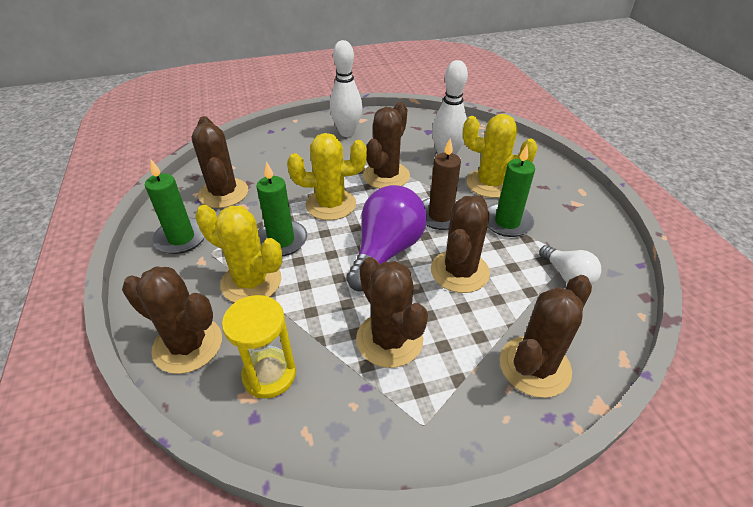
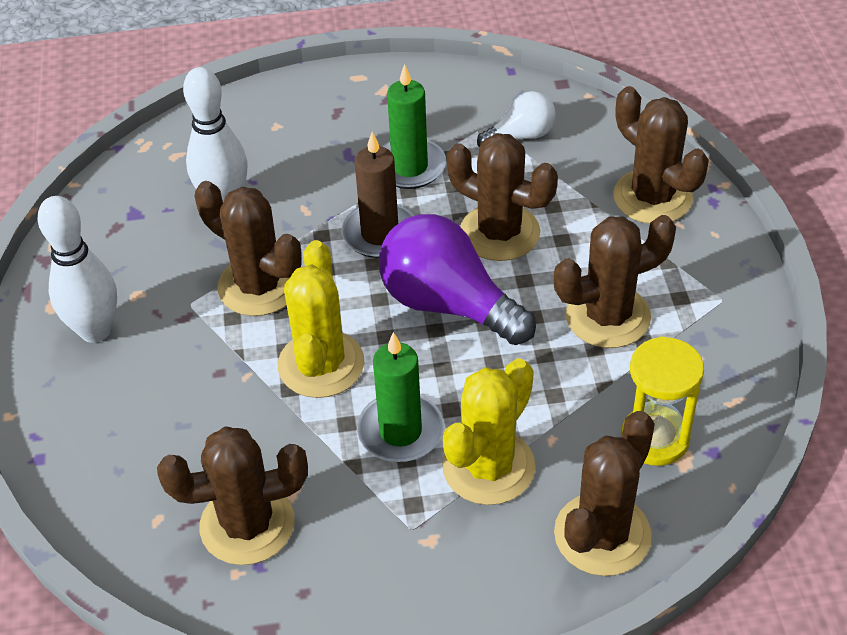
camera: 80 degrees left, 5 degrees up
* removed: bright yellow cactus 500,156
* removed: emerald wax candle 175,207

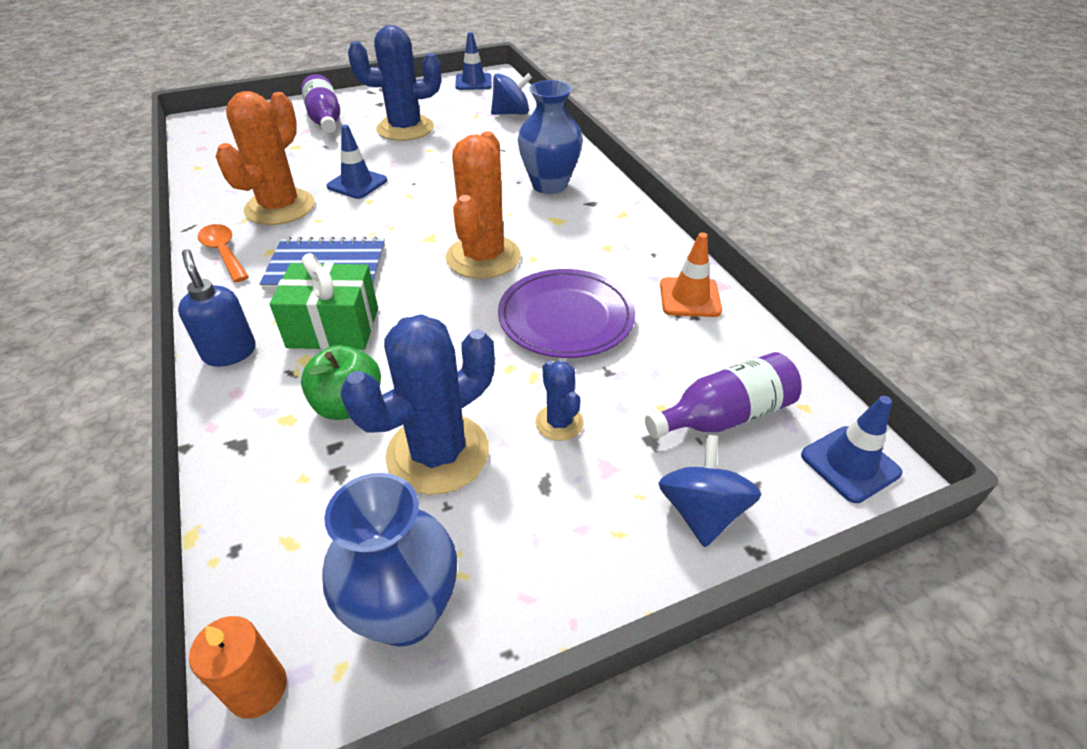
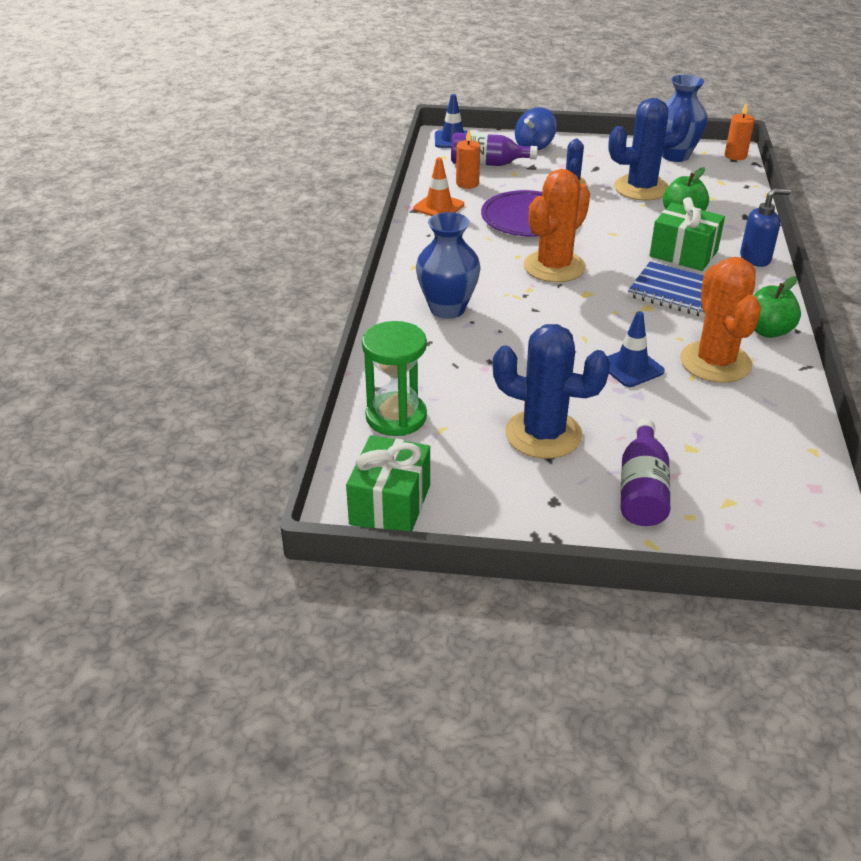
camera: 150 degrees left, 5 degrees down
* replaced: cobalt road cone 473,61 to emerald present 388,483
* replaced: cobalt toy top 511,94 to emerald hourglass 394,378
* turned: orange-coloured cactus 265,158 = 720,320 60 degrees counterclockwise
* replaced: orange-coloured teaspoon 223,253 to emerald apple 777,307
* turned: cobalt soap pump 217,308 = 765,228 105 degrees counterclockwise
* added: orange-coloured wax candle 468,159

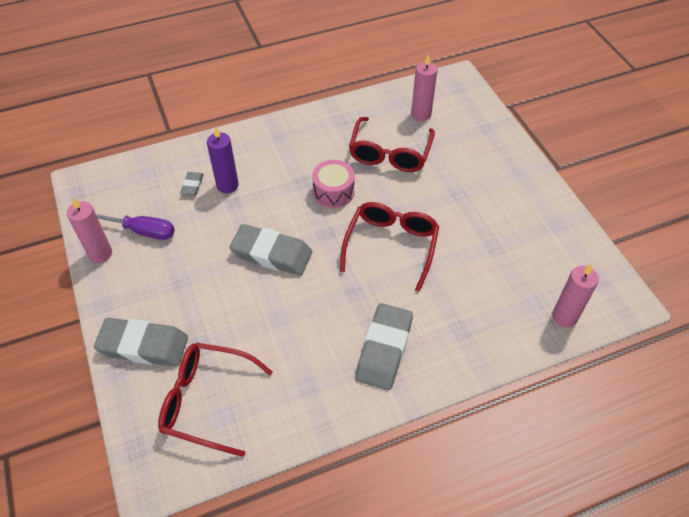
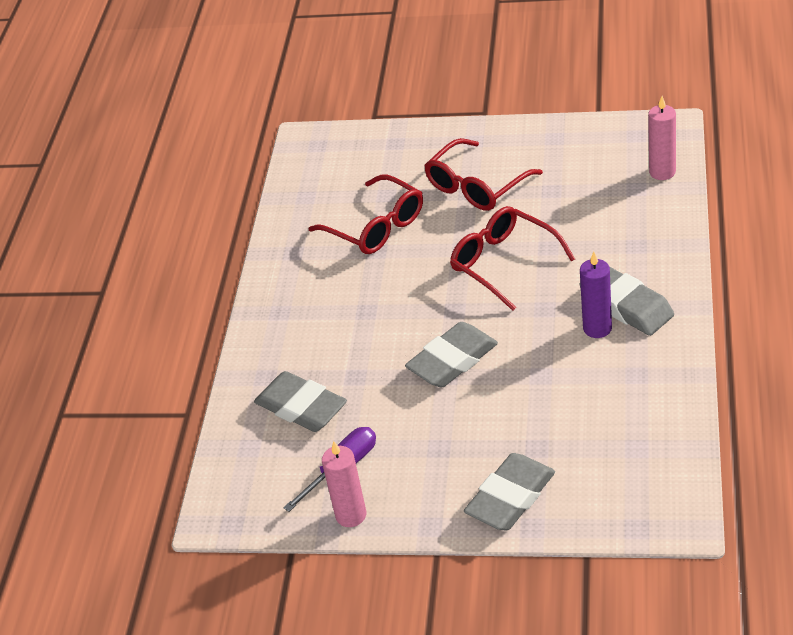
camera: 55 degrees left, 10 degrees down
* removed: rosy wax candle 424,87
* moved: royal purple wax candle 223,160 to 596,295
* removed: rosy drum 333,184
* resized: gray pencil eraser 192,183 = 300,401 x2.11
* moved: crimson spectacles 215,400 to 483,174

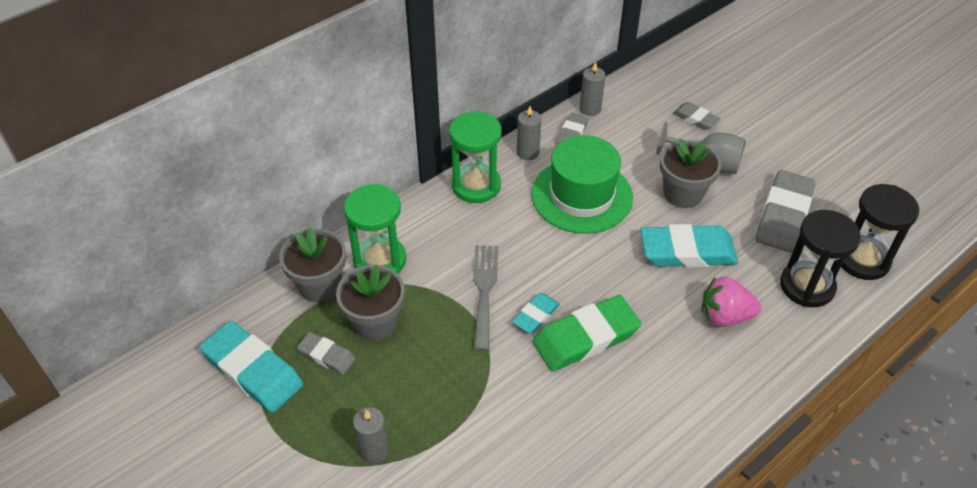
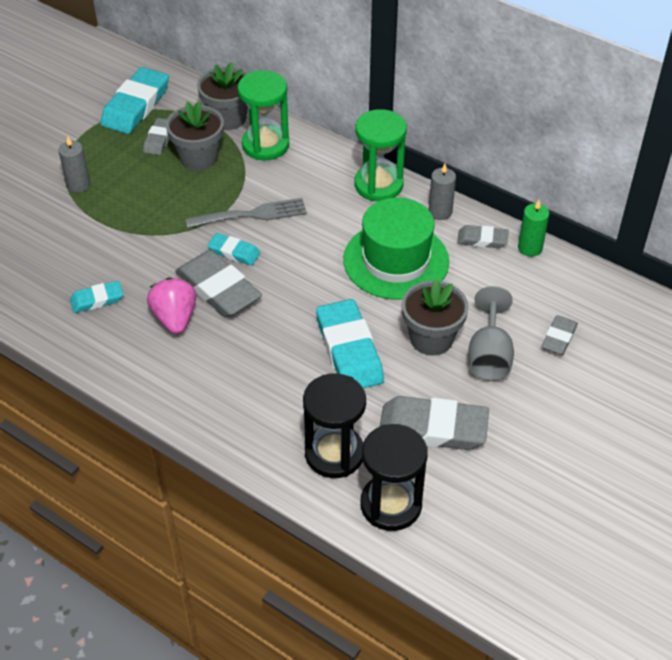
camera: 75 degrees right, 0 degrees up
* recoloured: gray wax candle 592,89 to emerald wax candle 533,228
* moved: rosy berry 731,302 to 171,305
* recoloured: emerald pencil eraser 586,333 to gray pencil eraser 218,283
* added: teal pencil eraser 96,297

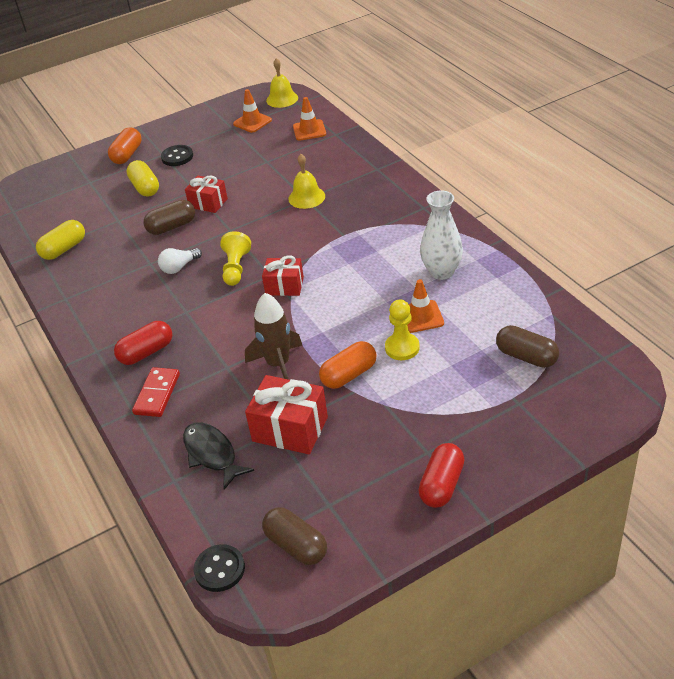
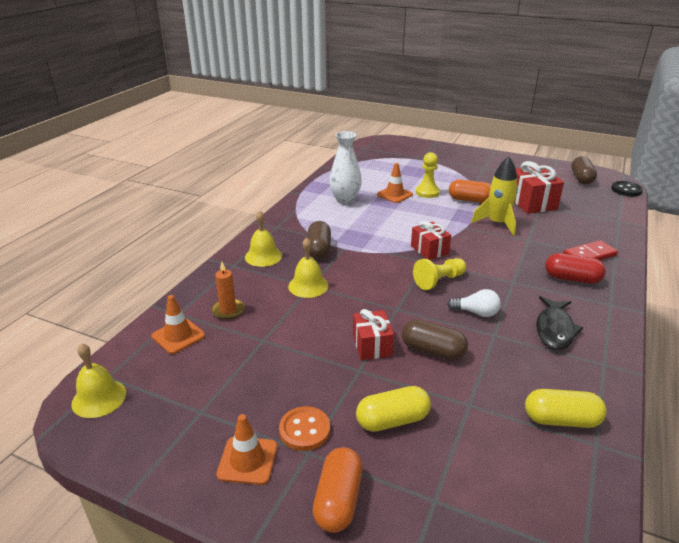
camera: 130 degrees left, 10 degrees down
* moved: orange-coloured road cone 252,111 to 246,449
* turned: orange-coloured pill shape 124,145 = 337,490 60 degrees counterclockwise
* recoloured: black button 177,155 to orange-coloured button 304,428
* turned: bright yellow pill shape 143,178 = 393,409 45 degrees clockwise
* recoloured: brown toy rocket 273,336 to bright yellow toy rocket 494,196
* moved: brown pill shape 527,346 to 319,240
* moved: black fish 218,456 to 559,323
* removed: crimson pill shape 441,475
* added: bright yellow school bell 263,239
* added: orange-coloured wax candle 228,290

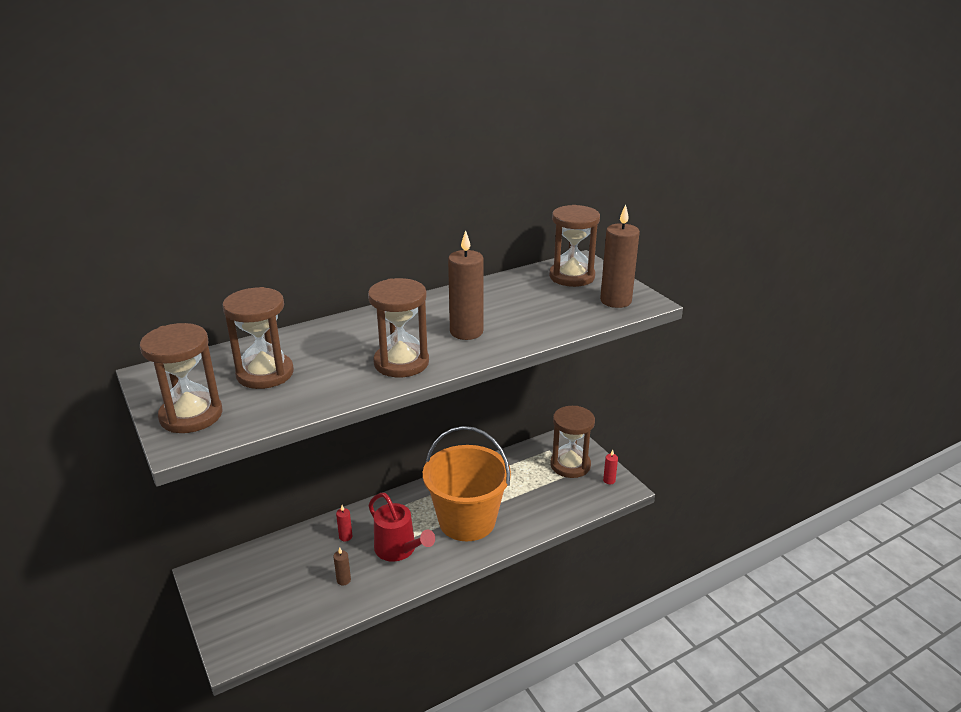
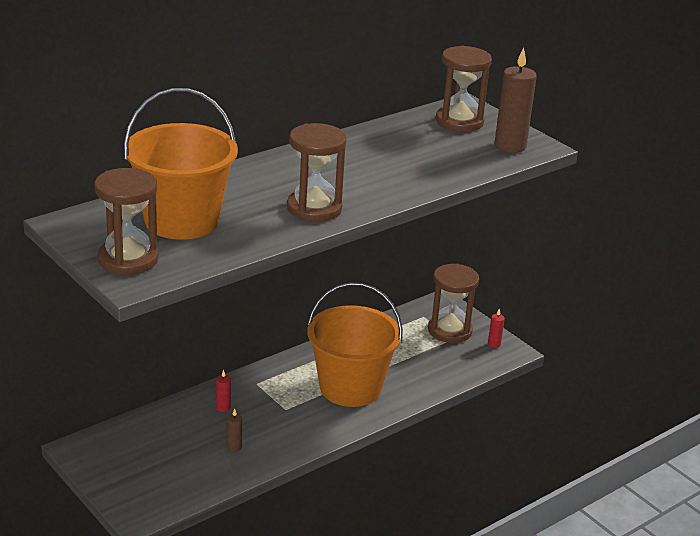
camera: 10 degrees left, 0 degrees up
* removed: brown wax candle 466,285
* replaced: brown hourglass 258,338 to orange-coloured pail 181,164
* removed: crimson watering can 401,527

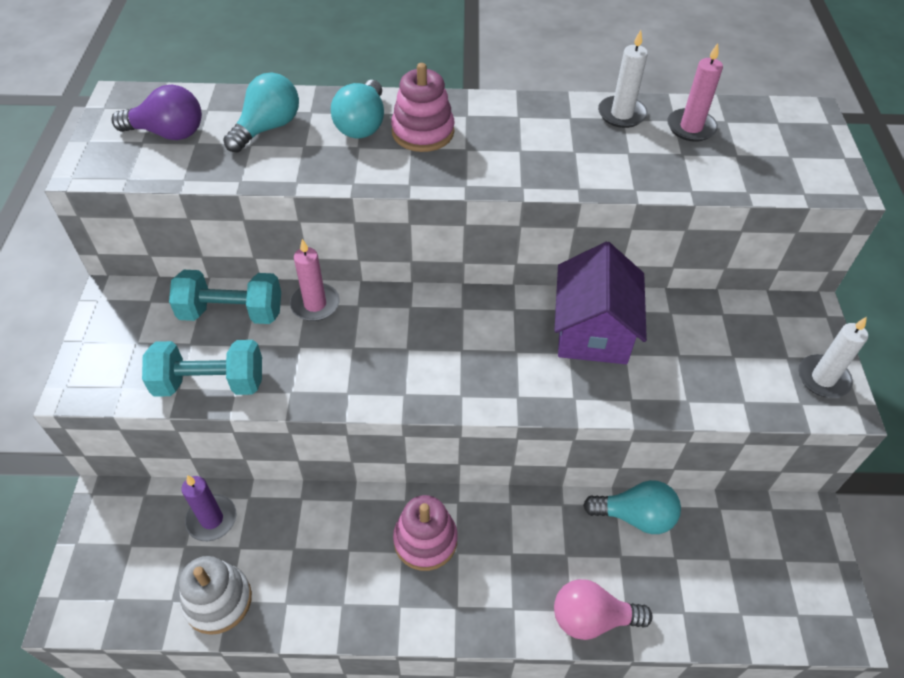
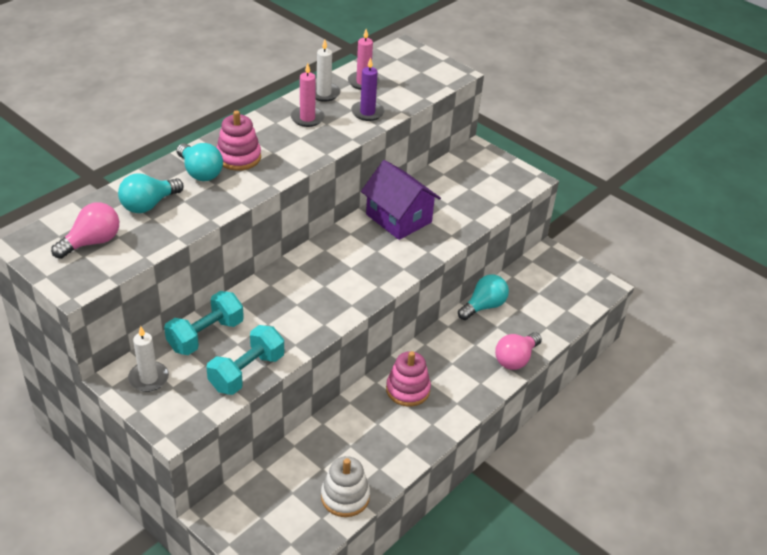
camera: 50 degrees left, 10 degrees down
* turned: teal bulb 261,112 = 151,193 120 degrees counterclockwise
* recoloured: royal purple bulb 157,112 to rosy bulb 85,230
* moved: rosy wax candle 315,280 to 308,95
* moved: snow-white wax candle 833,357 to 148,359
* moved: royal purple wax candle 208,508 to 368,89

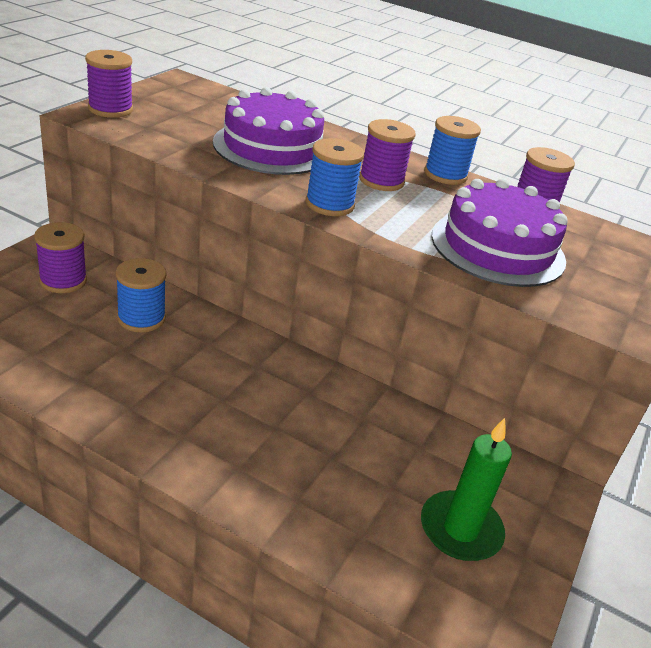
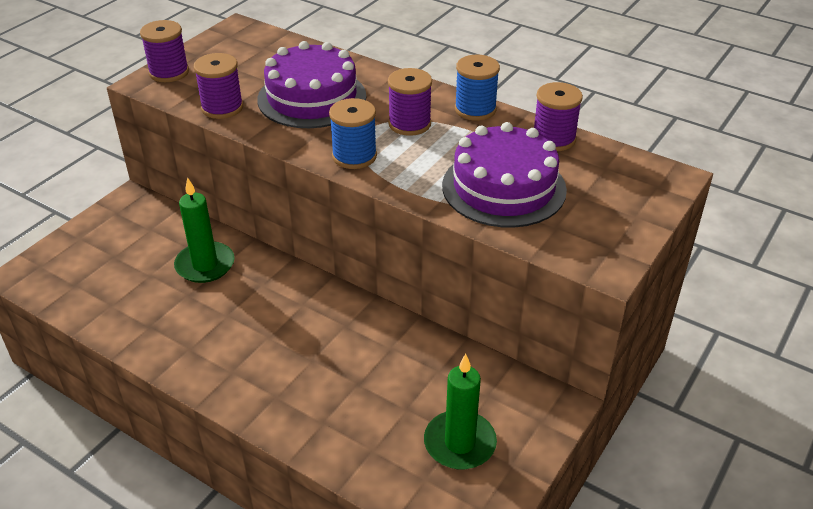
camera: 10 degrees right, 5 degrees up
* moved: royal purple spool 60,257 to 218,86
* replaced: cobalt spool 140,295 to emerald wax candle 204,230

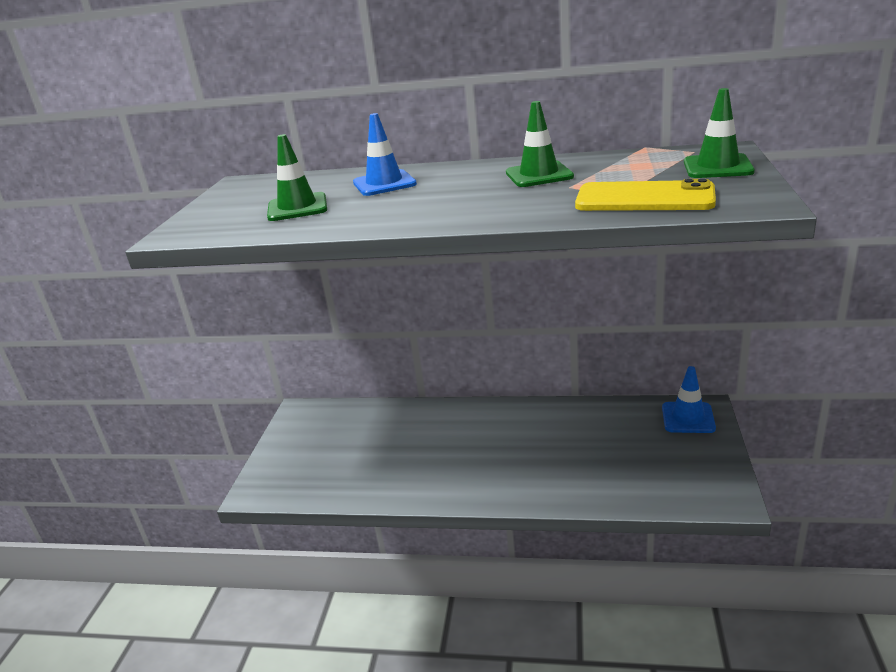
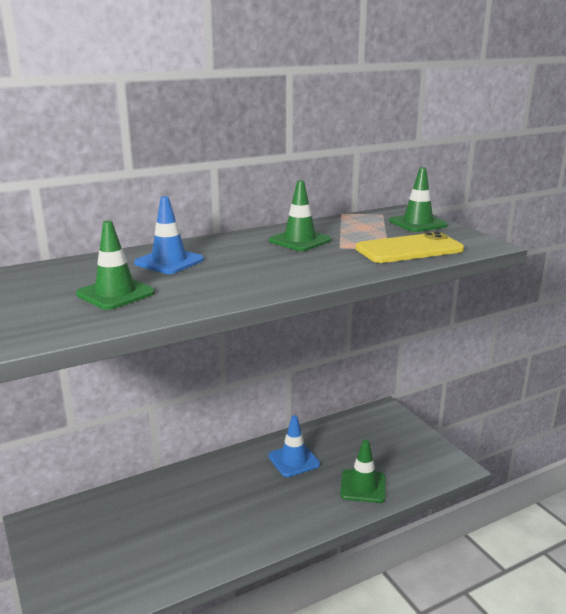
camera: 40 degrees left, 5 degrees down
* moved: cobalt road cone 689,399 to 294,446
* added: emerald road cone 363,471

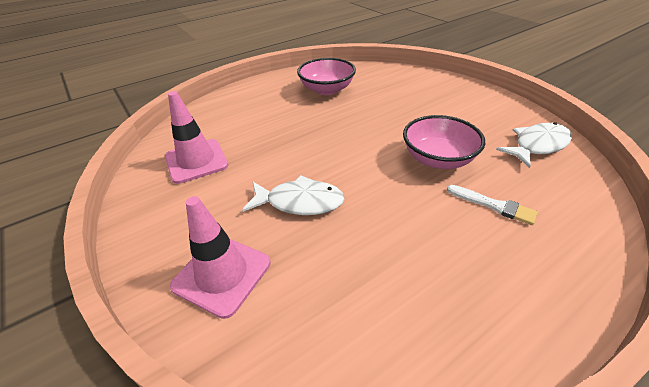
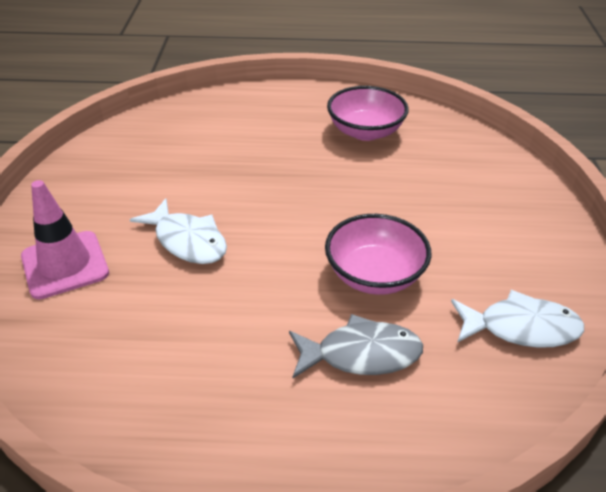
camera: 35 degrees right, 0 degrees up
* removed: rosy road cone 197,137
* replaced: snow-white paintbrush 492,205 to gray fish 356,346

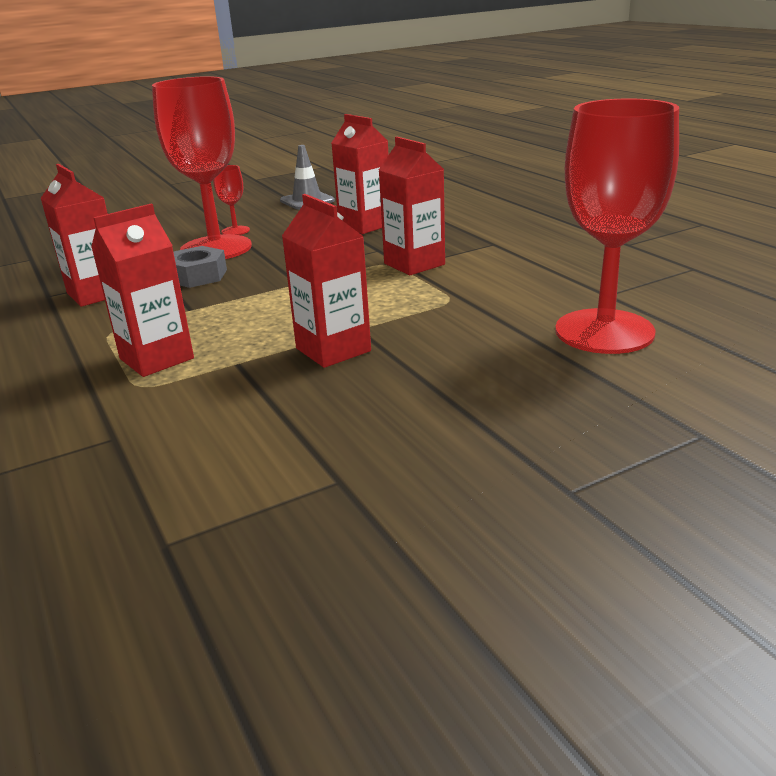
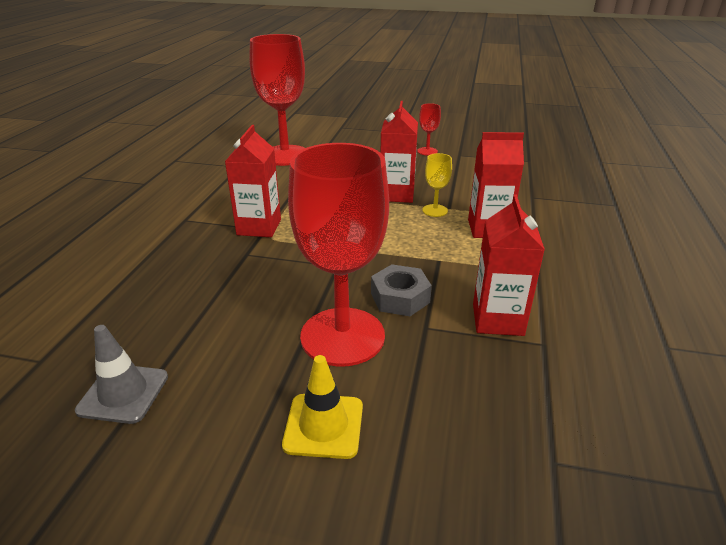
camera: 140 degrees left, 5 degrees up
* removed: crimson milk carton 360,174
* moved: crimson wine glass 231,200 to 429,129
* added: bright yellow wine glass 437,185
* added: bright yellow road cone 322,407

